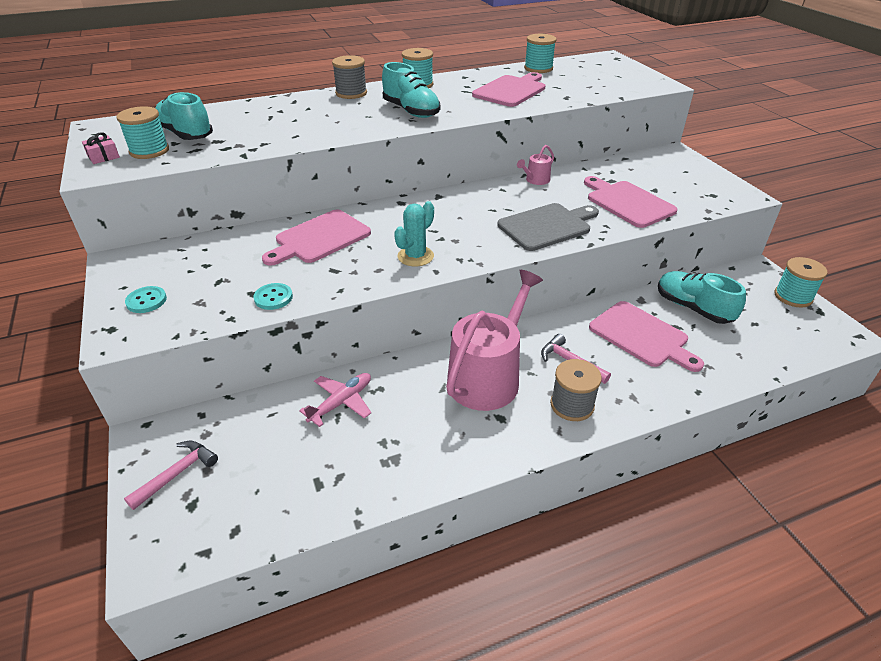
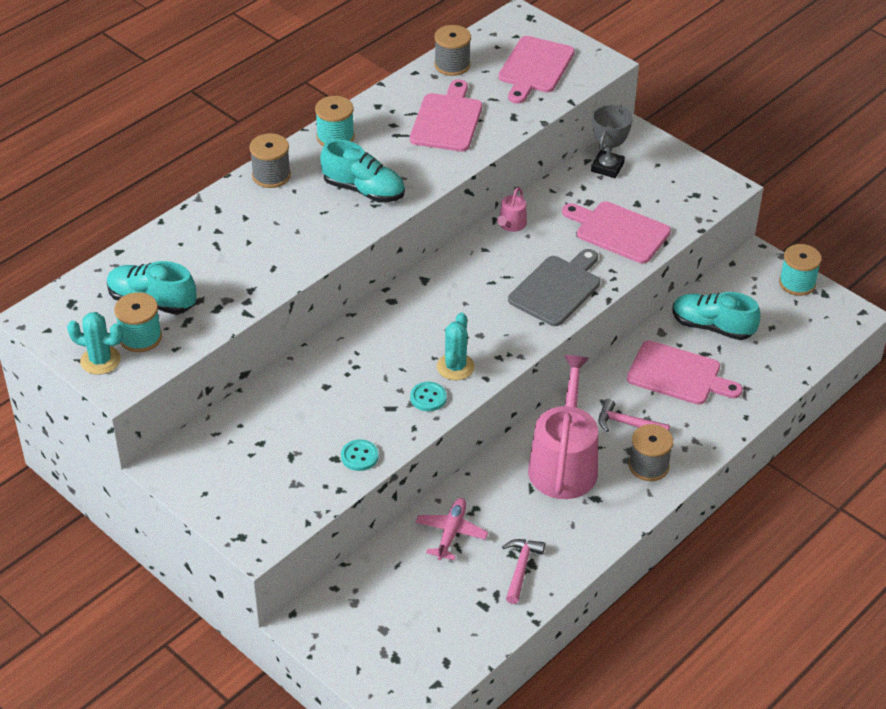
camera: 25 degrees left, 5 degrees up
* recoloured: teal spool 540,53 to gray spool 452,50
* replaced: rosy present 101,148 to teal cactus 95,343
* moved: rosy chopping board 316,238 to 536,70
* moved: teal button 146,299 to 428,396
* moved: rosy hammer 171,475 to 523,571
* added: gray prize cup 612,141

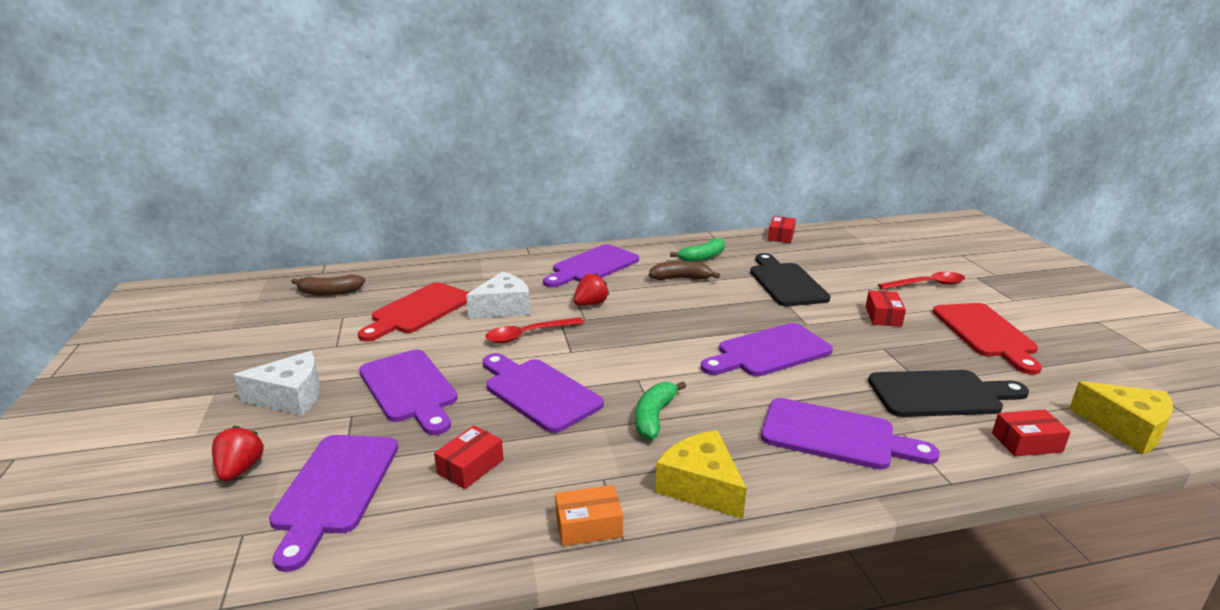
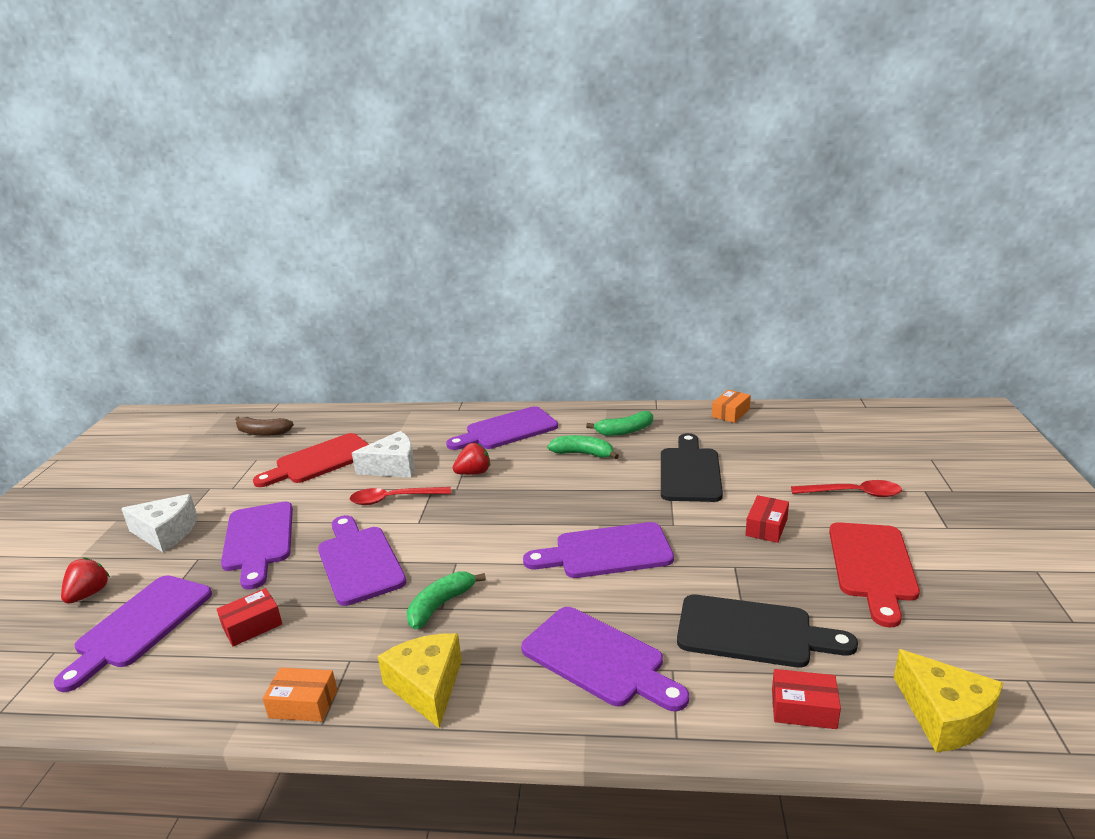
camera: 20 degrees right, 0 degrees up
* recoloured: crimson parcel 782,229 to orange-coloured parcel 731,406
* recoloured: brown banana 684,270 to emerald banana 583,447

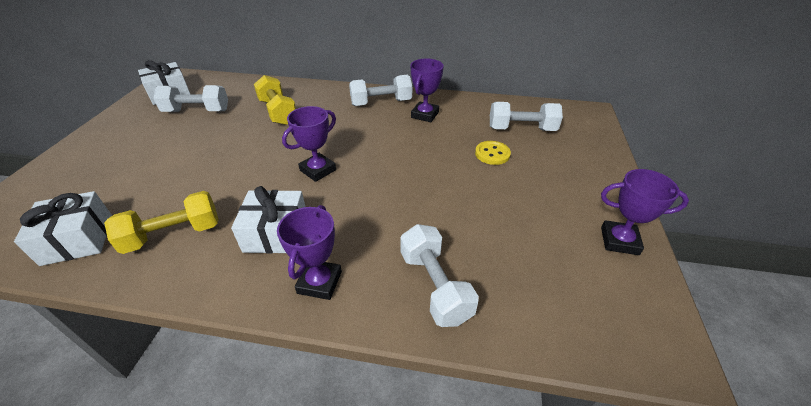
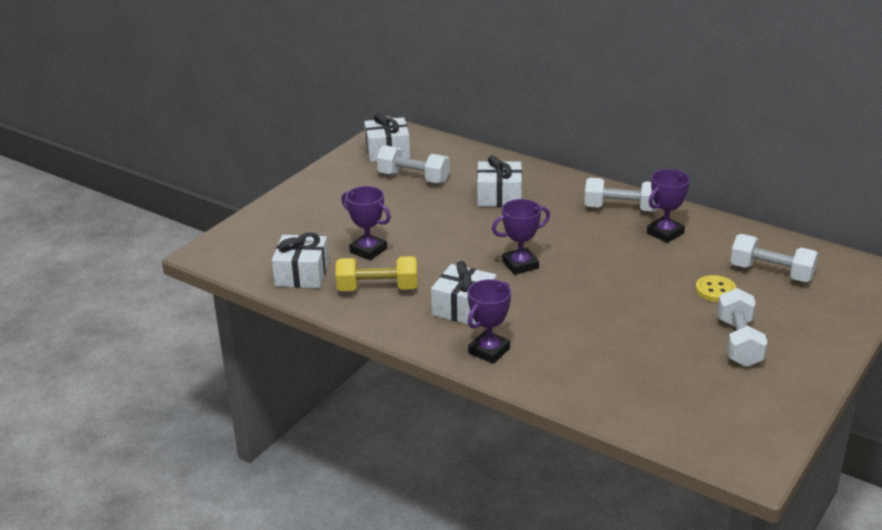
camera: 25 degrees right, 10 degrees down
* replaced: bright yellow free weight 275,100 to snow-white present 499,181
* moved: royal purple prize cup 645,212 to 366,223
* moved: snow-white free weight 439,275 to 742,327

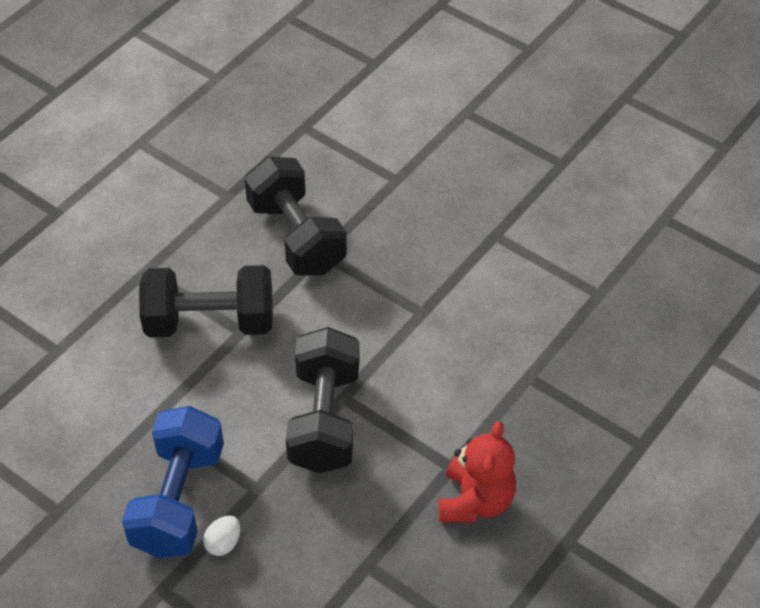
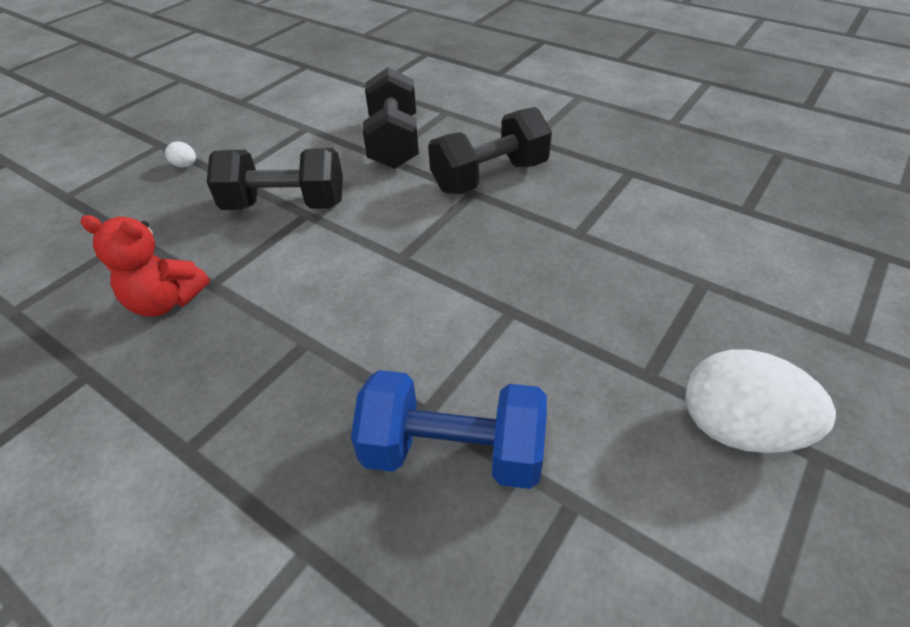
camera: 90 degrees right, 5 degrees down
* moved: cobalt free weight 173,482 to 449,429
* added: snow-white toy egg 760,401

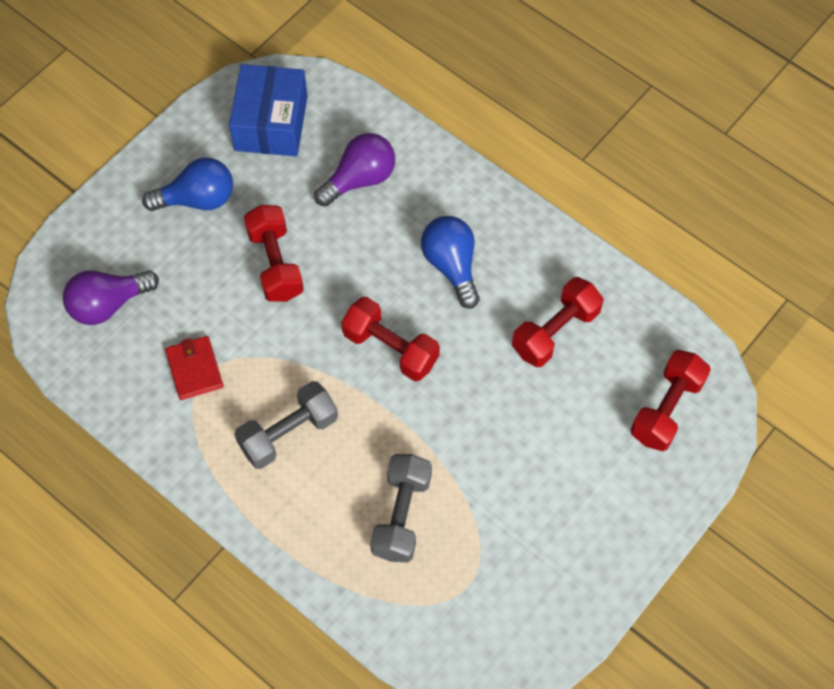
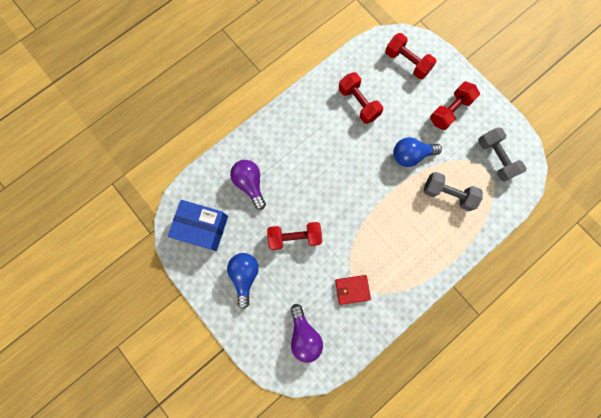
camera: 80 degrees left, 15 degrees up
* moved: cobalt bulb 450,262 to 417,152
* moved: crimson free weight 390,339 to 455,106
* moved: gray free weight 286,425 to 502,154

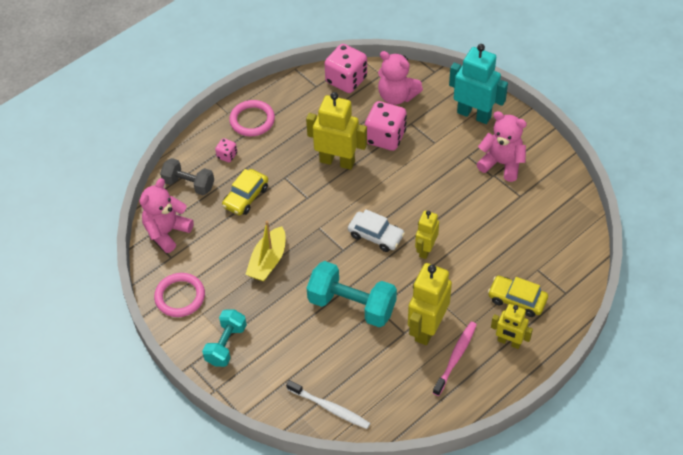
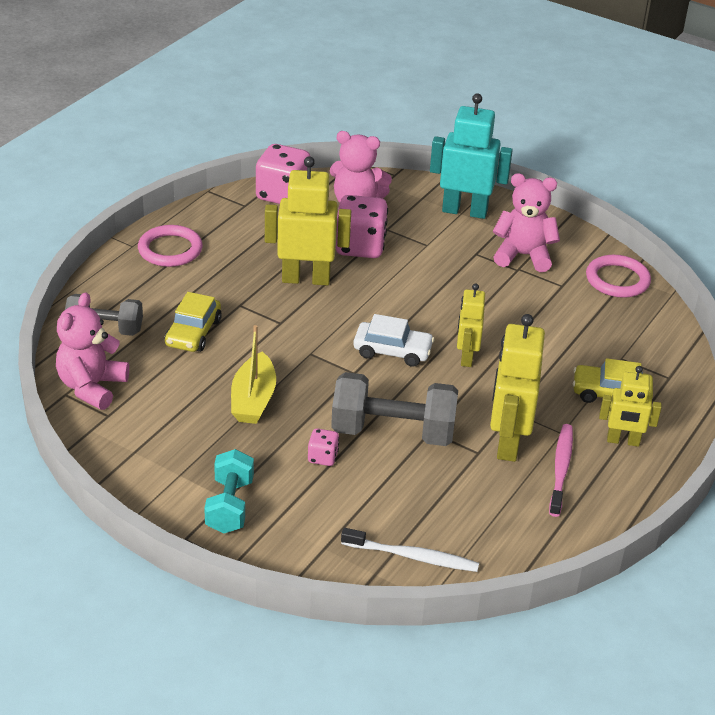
camera: 20 degrees left, 15 degrees down
* moved: rosy dice 226,150 to 323,447
* recoloured: teal free weight 352,294 to gray free weight 394,409
* moved: rosy torus 179,295 to 618,276

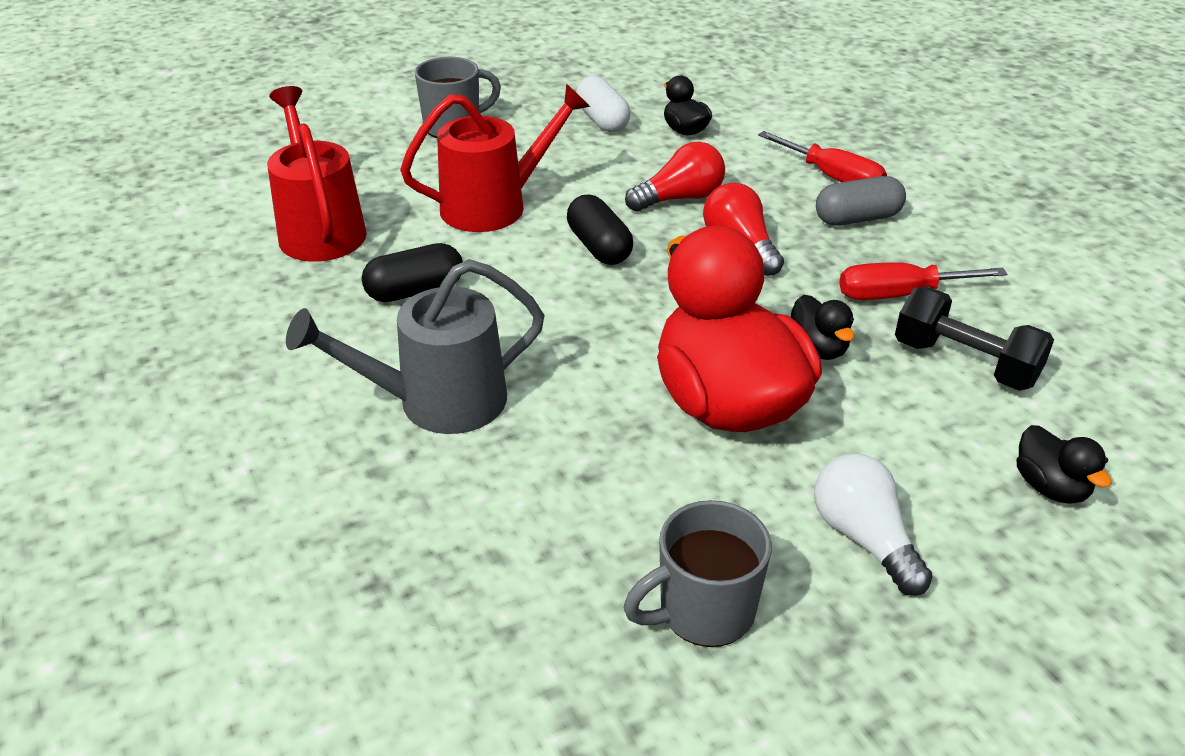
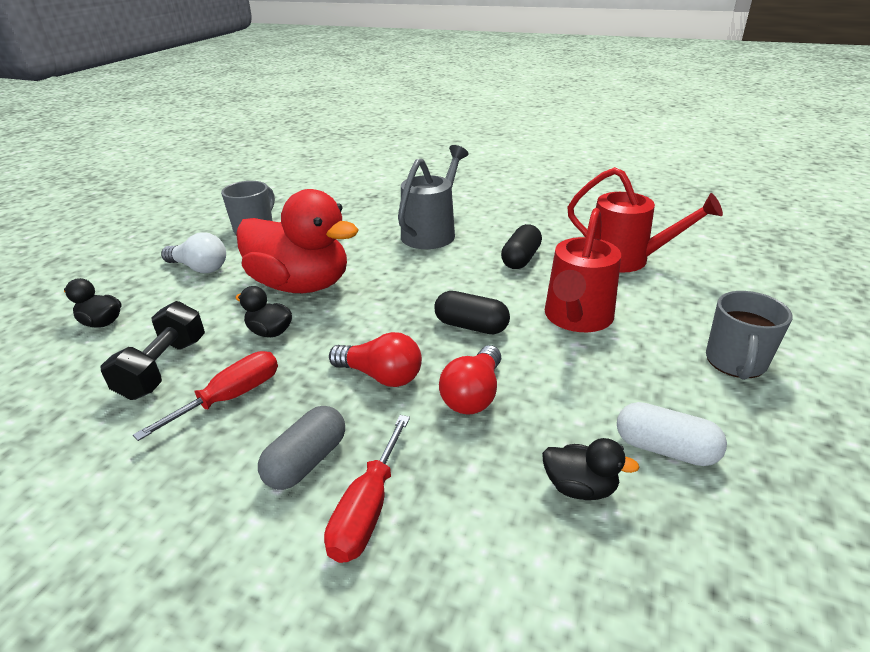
camera: 140 degrees right, 5 degrees down
* turned: crimson flat screwdriver 822,156 = 367,489 75 degrees counterclockwise
* turned: black free weight 974,339 = 152,350 75 degrees counterclockwise

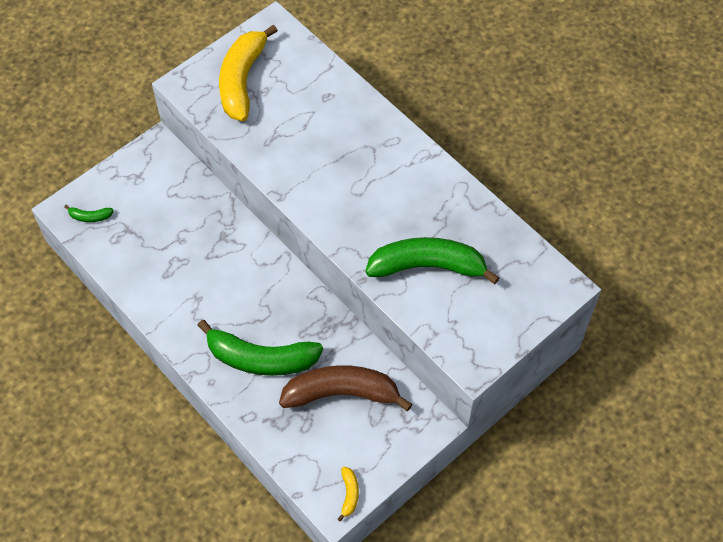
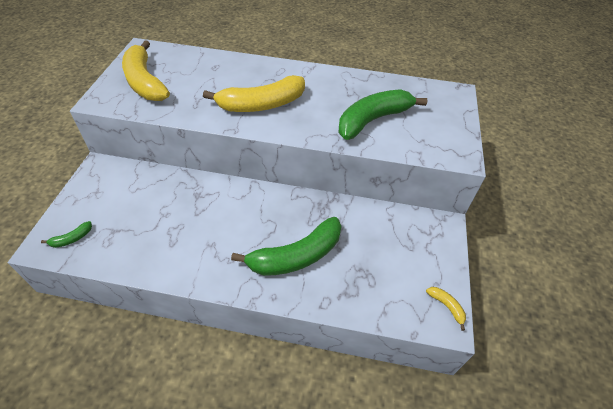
camera: 40 degrees left, 10 degrees down
* removed: brown banana 345,388
* added: bright yellow banana 254,93

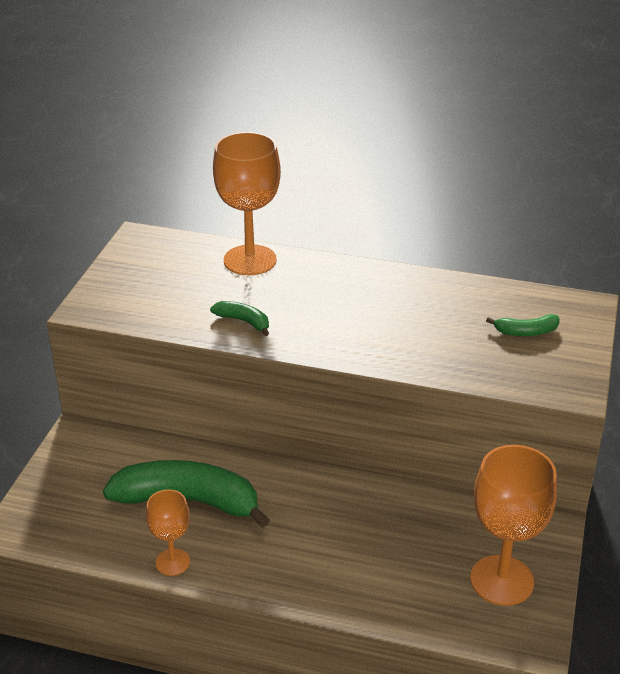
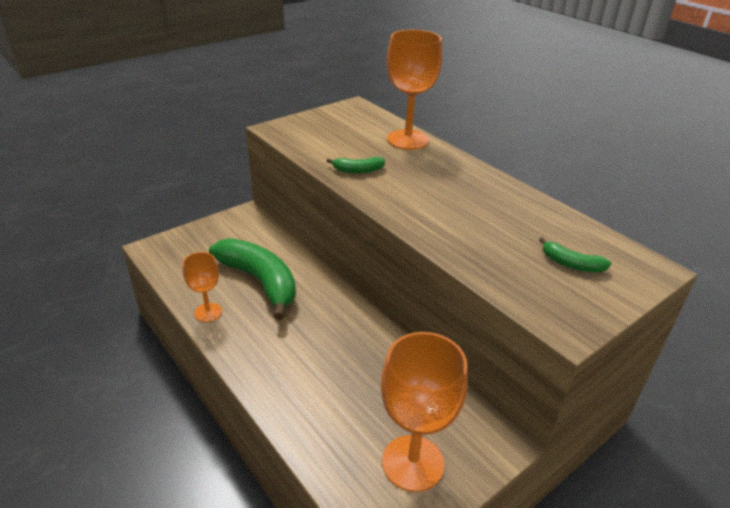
camera: 35 degrees right, 0 degrees up
* turned: emerald banana 239,318 = 356,165 105 degrees clockwise

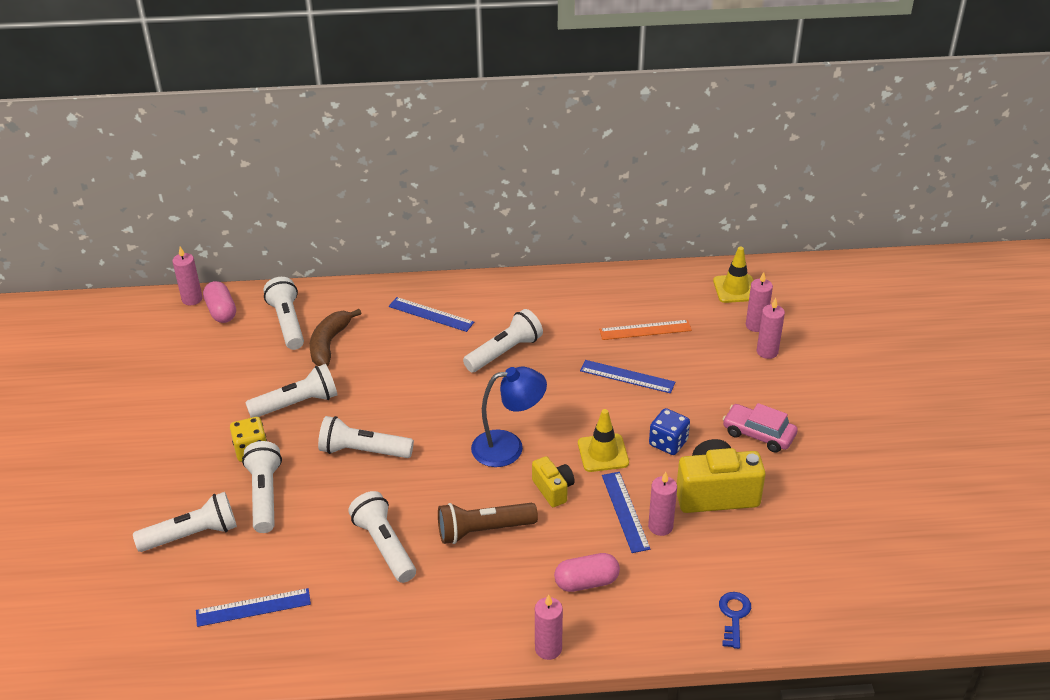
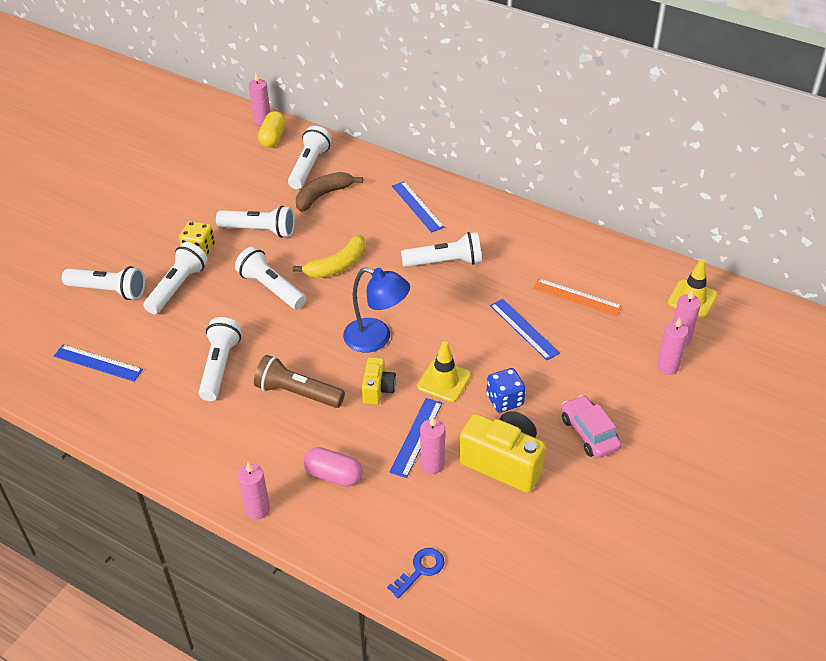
camera: 35 degrees right, 5 degrees up
* recoloured: rosy pill shape 219,302 to bright yellow pill shape 272,129
* added: bright yellow banana 329,256

